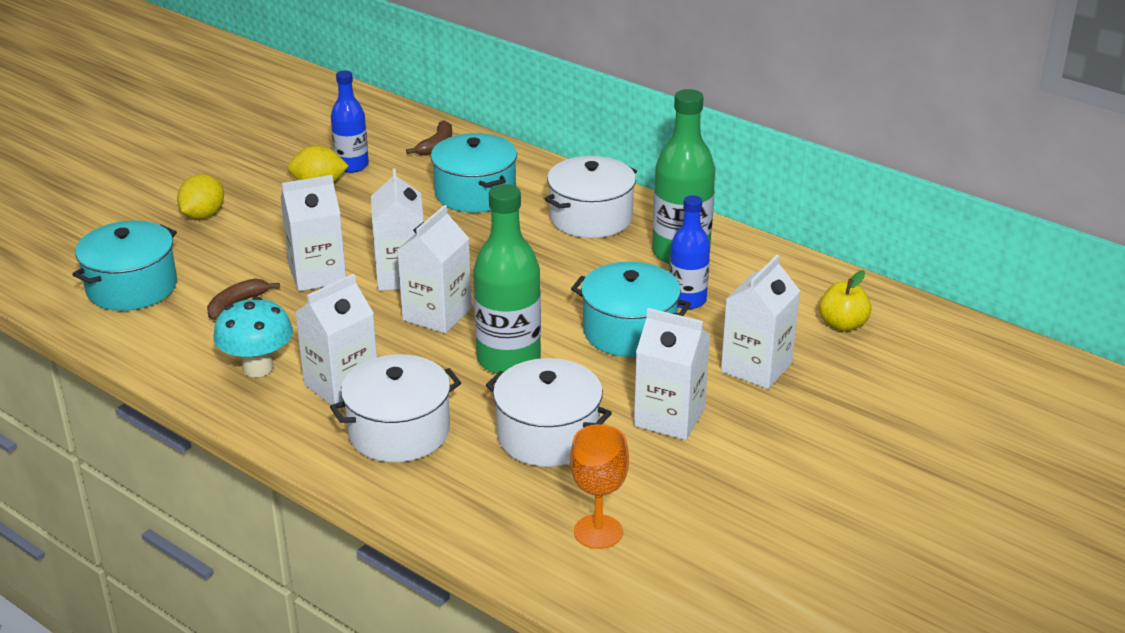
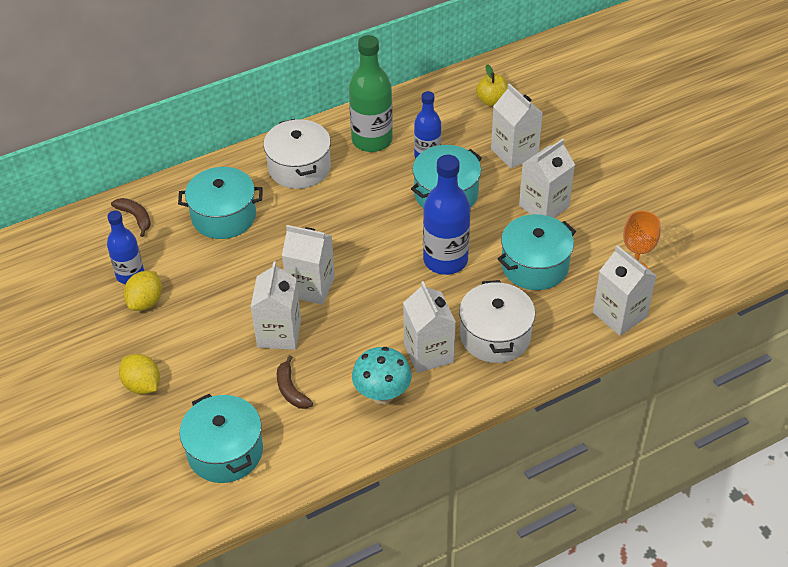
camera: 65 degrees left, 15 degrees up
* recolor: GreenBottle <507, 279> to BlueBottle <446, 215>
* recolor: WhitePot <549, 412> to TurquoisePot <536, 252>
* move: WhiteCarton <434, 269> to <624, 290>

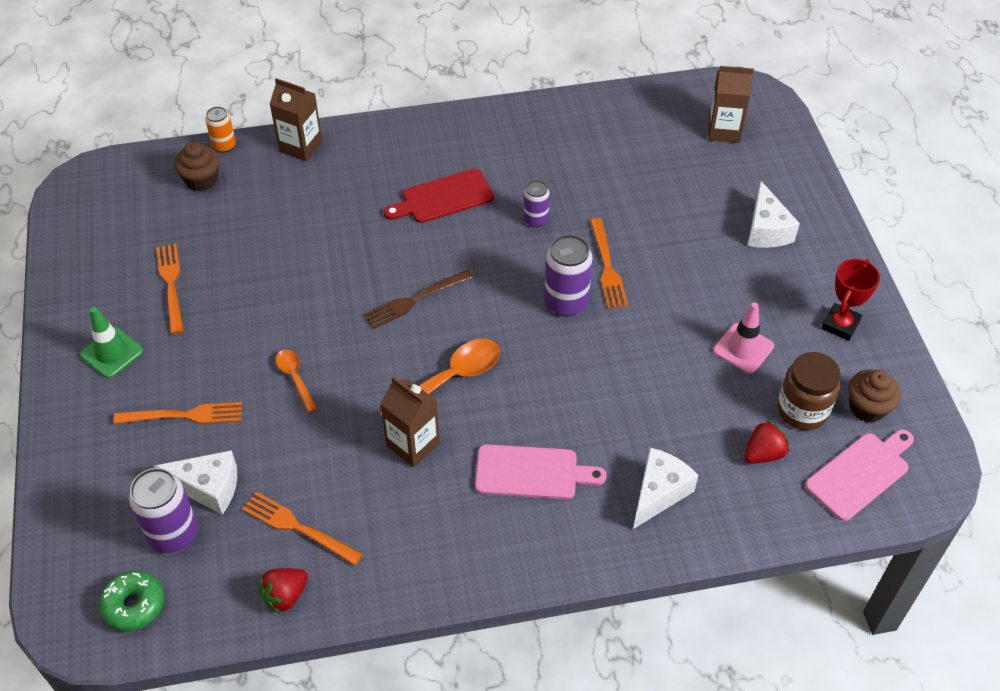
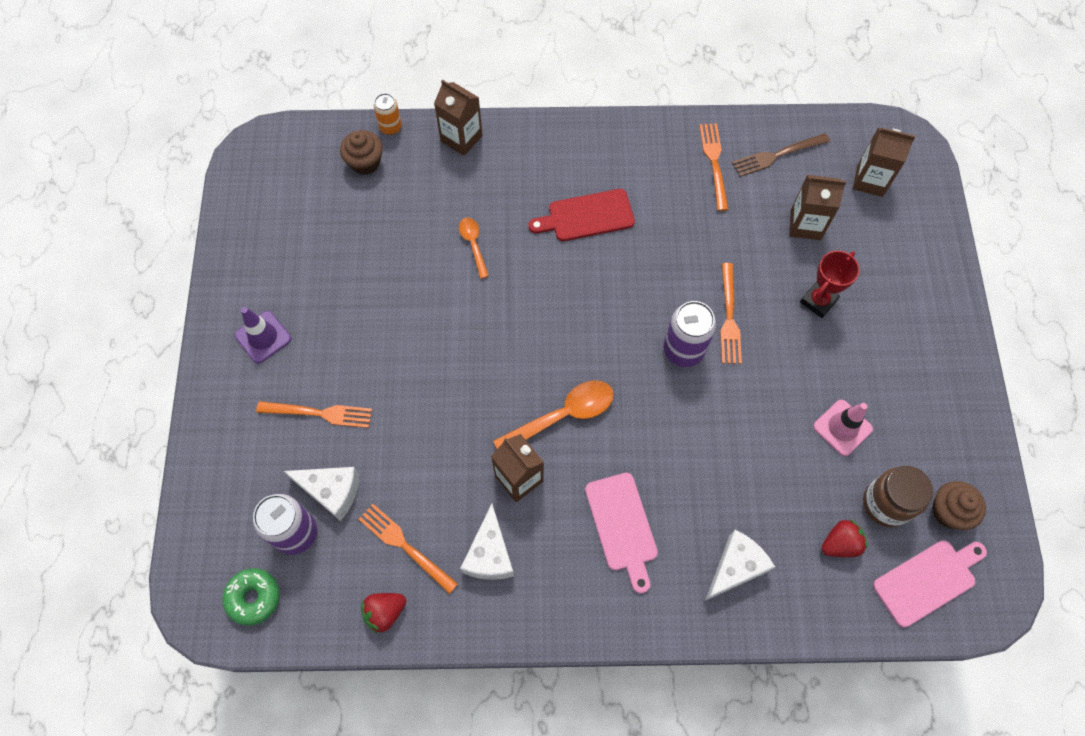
camera: 10 degrees right, 15 degrees up
* recolor: GreenTrafficCone <111, 342> to PurpleTrafficCone <263, 335>
* move: OrangeSpoon <296, 381> to <474, 248>
* move: WhiteCheese <774, 214> to <487, 542>
* rotate: PinkCuttingBoard <541, 471> = <621, 533> 60 degrees clockwise
* move: OrangeFork <170, 289> to <714, 167>
* move: BrownFork <419, 299> to <781, 155>
* insert: BrownCarton <817, 207>
* move: RedTrophy <850, 300> to <830, 284>
* delete: PurpleCan <536, 203>

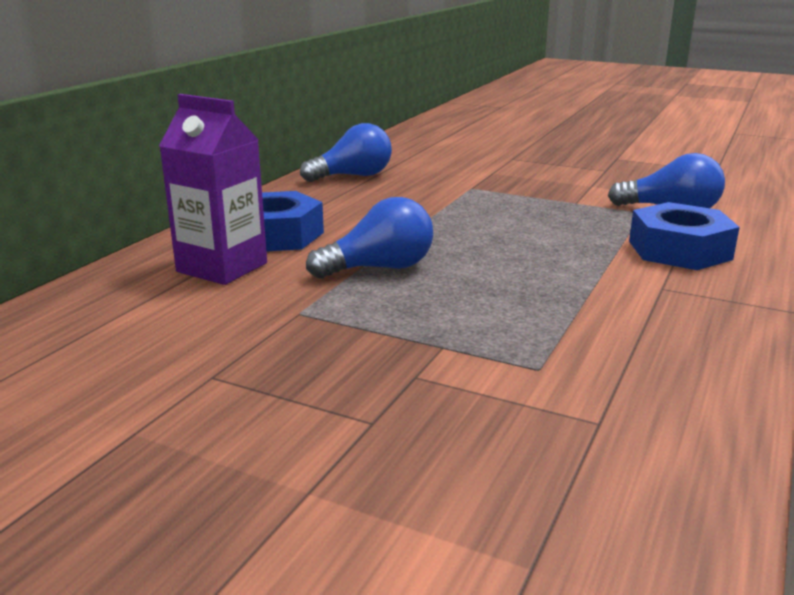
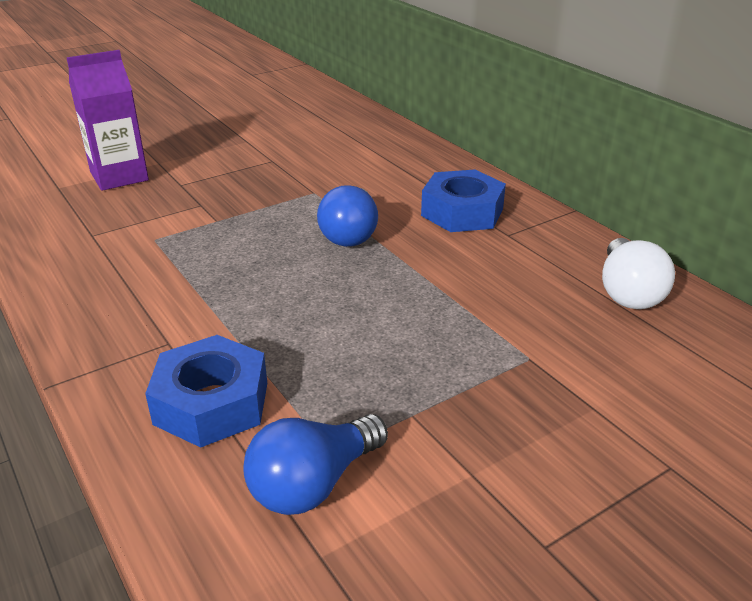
camera: 120 degrees right, 10 degrees up
* move: PurpleCarton <213, 189> to <107, 120>
* recolor: BlueLightBulb <346, 152> to WhiteLightBulb <638, 273>

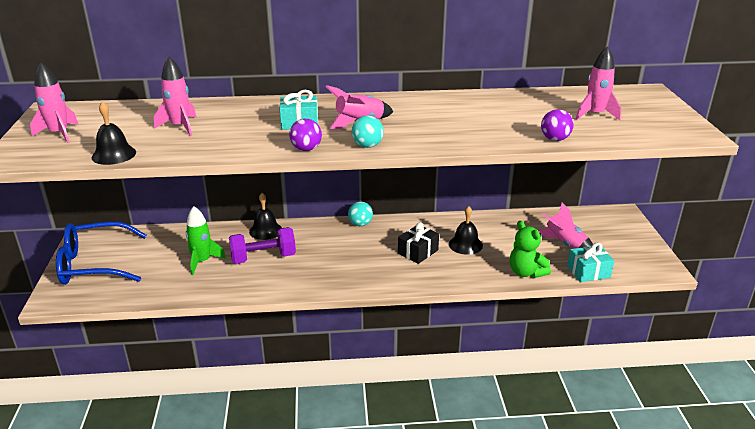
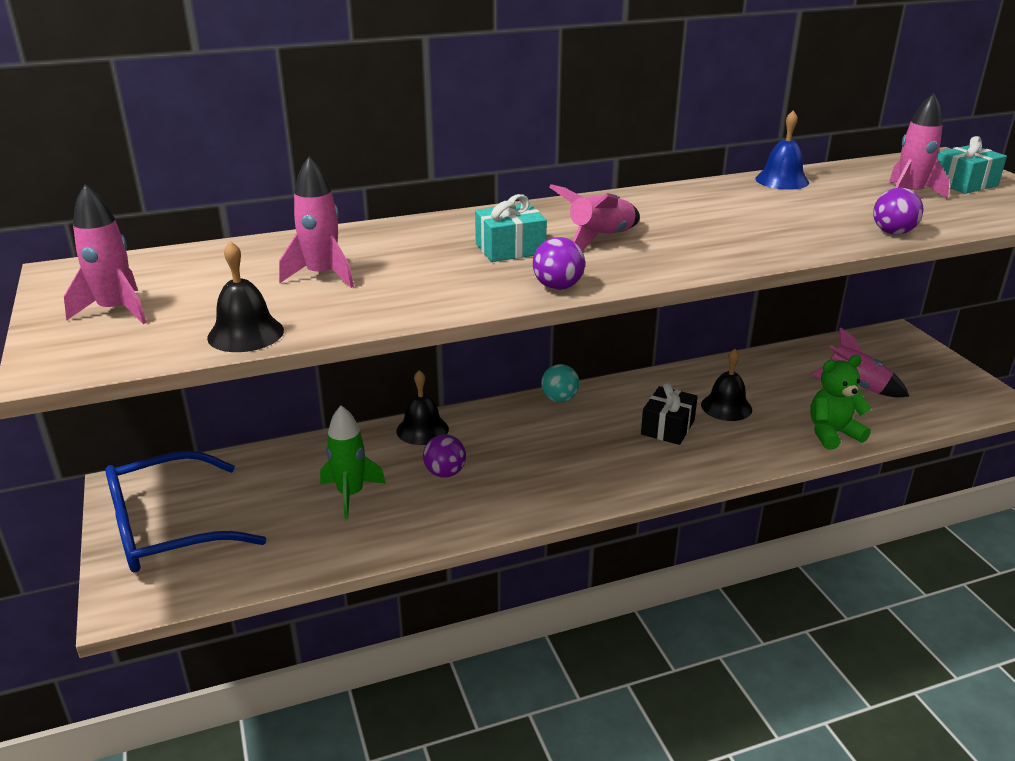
camera: 15 degrees left, 0 degrees up
* replace: PurpleDumbbell <262, 245> to PurpleBall <444, 456>
* insert: BlueBell <782, 150>
* rotate: GreenTeddyBear <530, 249> = <840, 402> 120 degrees clockwise
* move: TurquoiseGift <590, 262> to <972, 165>
* delete: TurquoiseBall <368, 132>

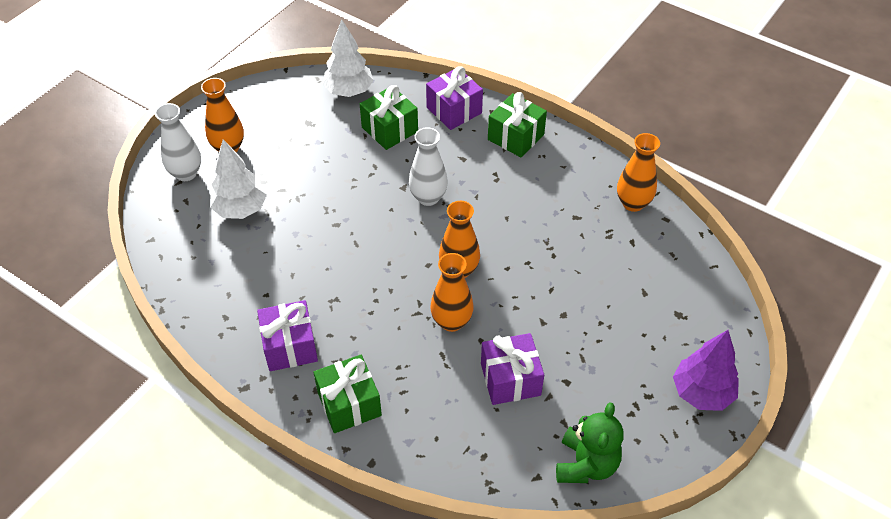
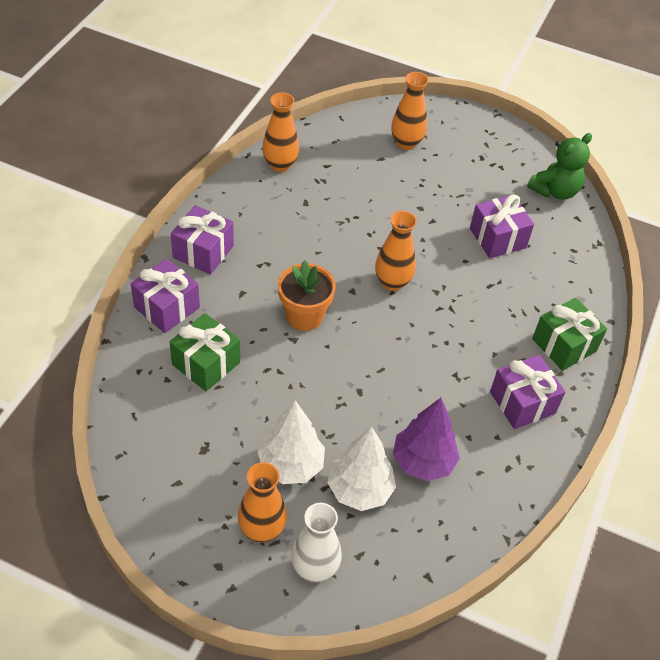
camera: 105 degrees left, 0 degrees up
* recolor: GreenGift <517, 125> to PurpleGift <202, 240>
* move: WhiteTree <348, 58> to <291, 442>
* replace: WhiteVase <428, 166> to OrangeFlowerPot <307, 295>
* move: OrangeVase <452, 292> to <410, 111>
* move: PurpleTree <706, 370> to <426, 439>
* rotate: GreenTeddyBear <589, 443> = <559, 166> 135 degrees clockwise

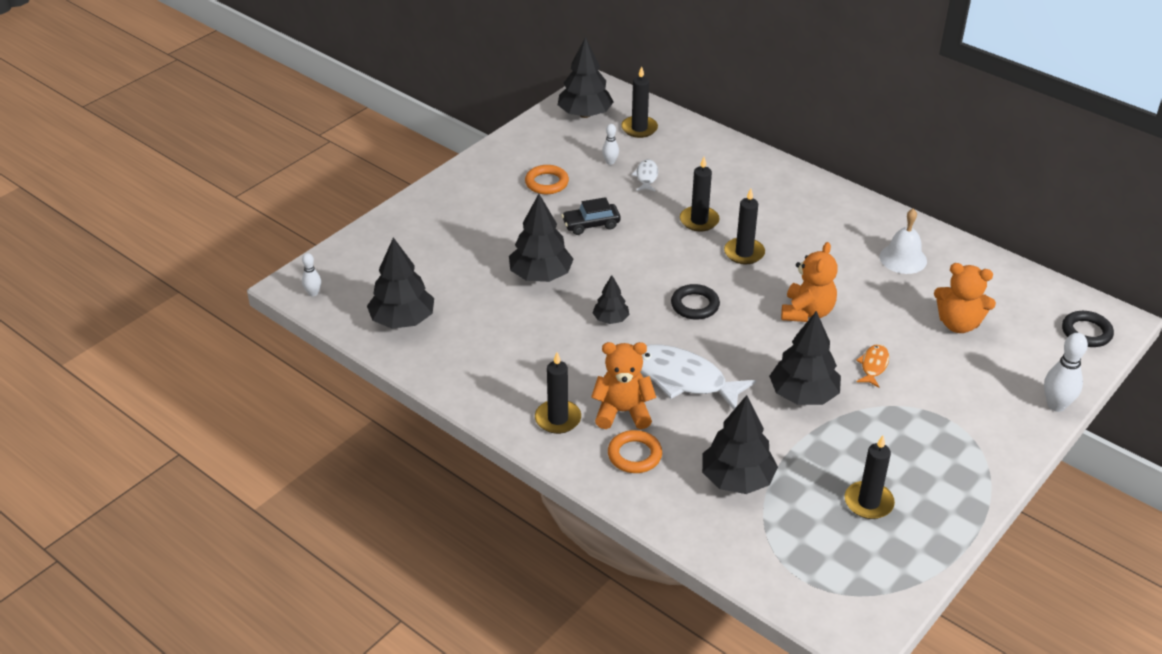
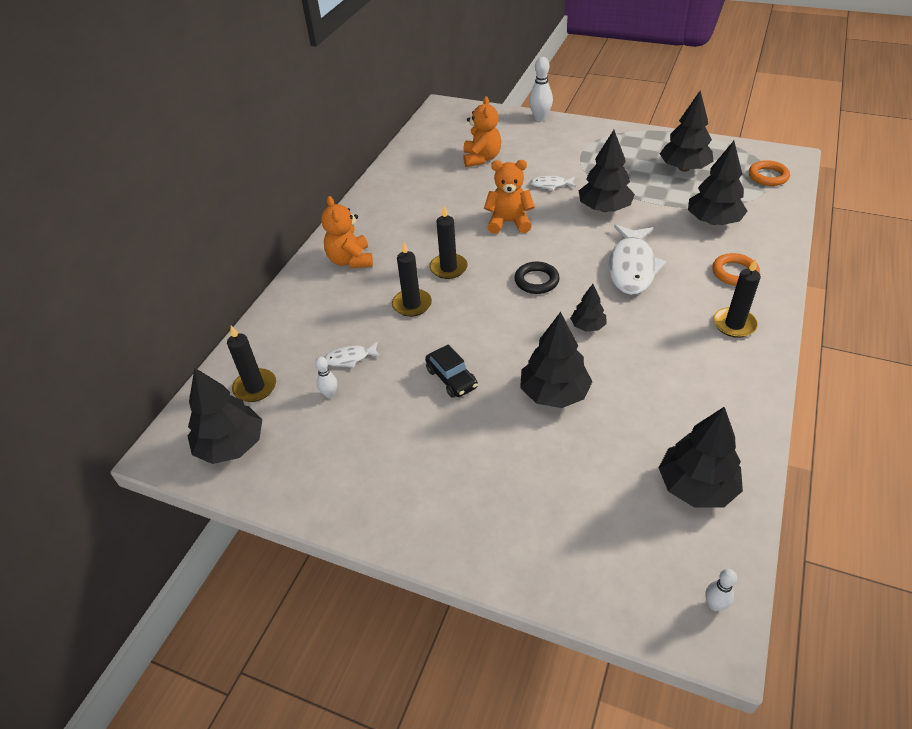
camera: 105 degrees left, 5 degrees up
* move: OrangeTeddyBear <623, 385> to <347, 232>
* recolor: OrangeFish <872, 365> to WhiteFish <553, 183>
* replace: BlackCandle <870, 477> to BlackTree <687, 131>
* move: OrangeRing <547, 179> to <769, 173>
* delete: WhiteBell <903, 241>
* delete: BlackRing <1088, 329>

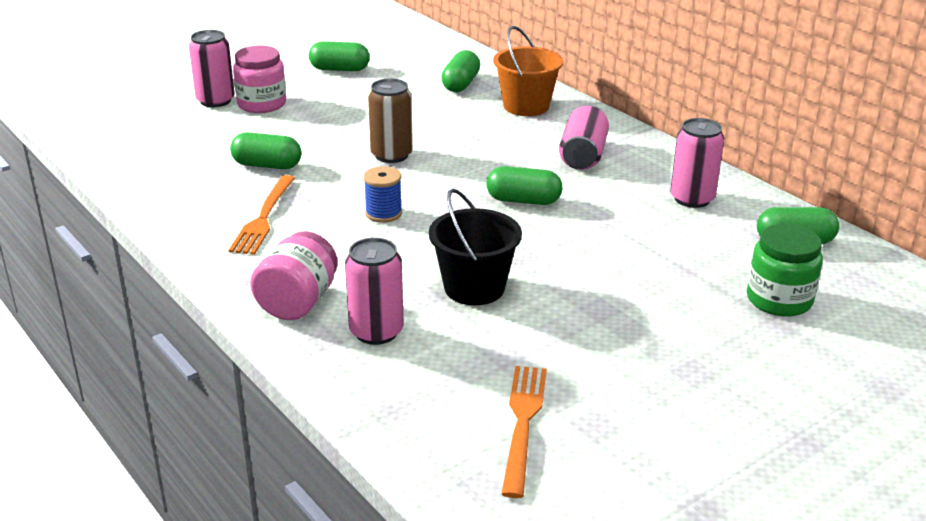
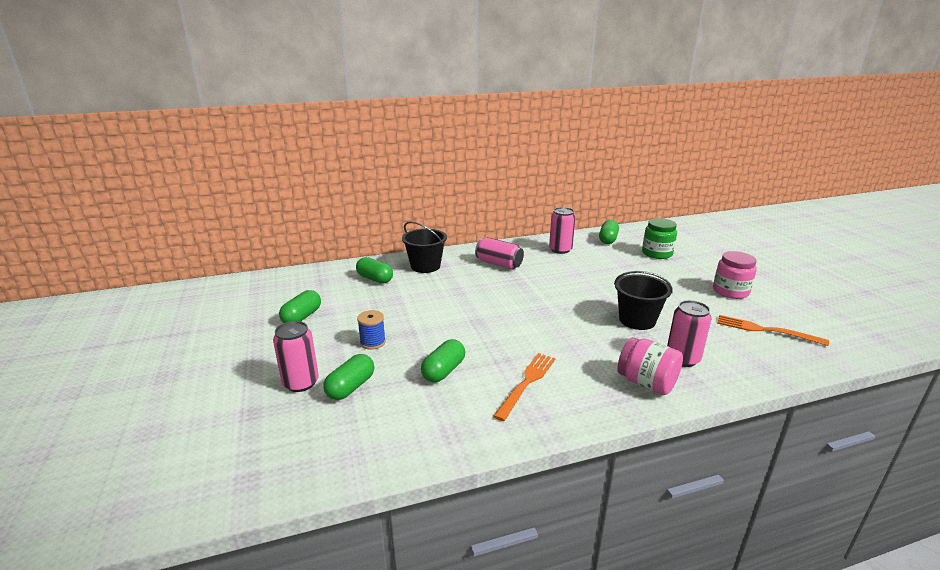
camera: 70 degrees left, 5 degrees down
* move: GreenCapsule <524, 185> to <348, 377>
* move: BlueSpool <383, 194> to <371, 330>
* recolor: OrangeBucket <528, 71> to BlackBucket <424, 247>
* rotate: OrangeFork <262, 215> = <524, 387> 90 degrees counterclockwise
* move: PinkJar <259, 79> to <735, 275>
* delete: BrownCan <390, 120>

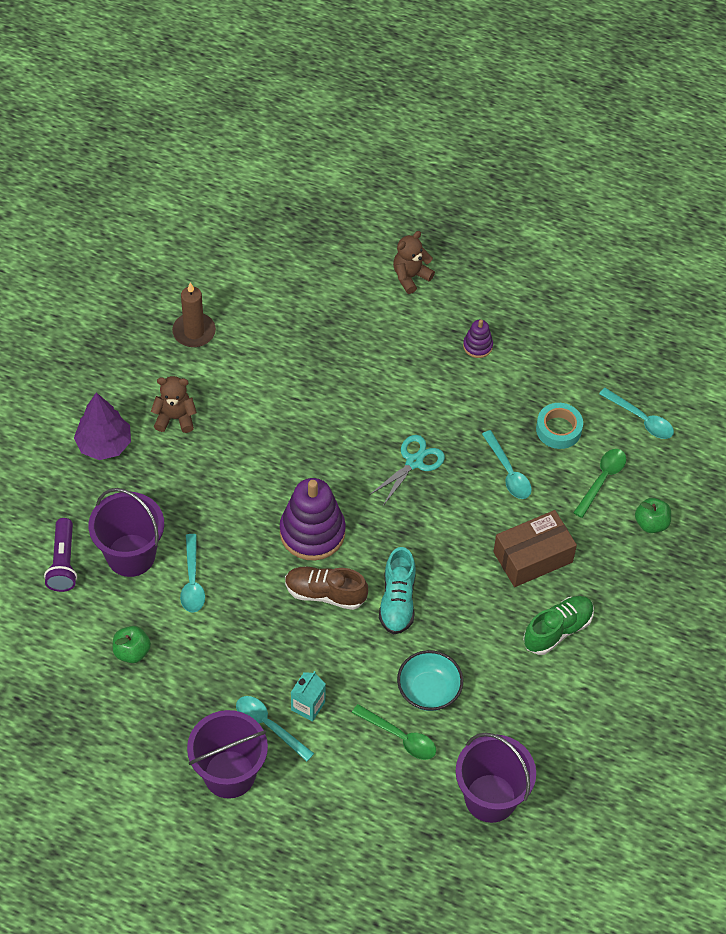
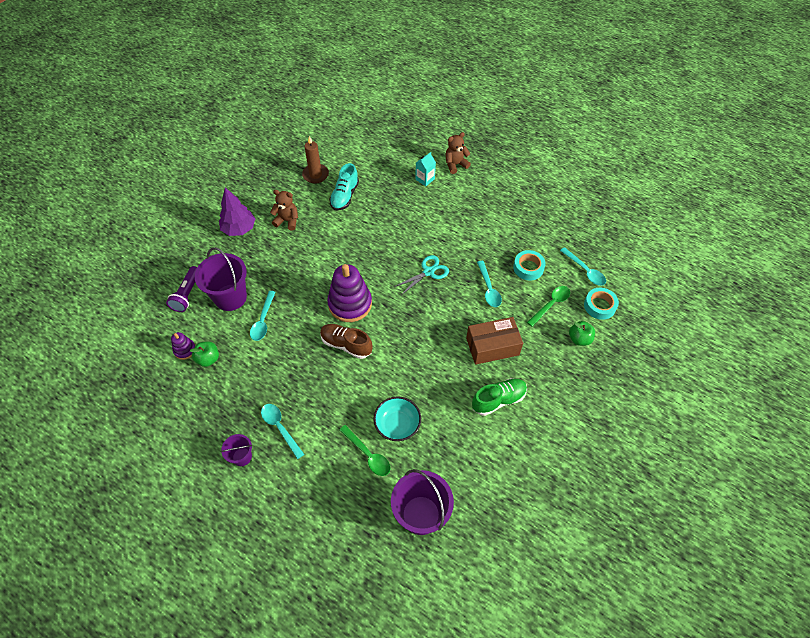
camera: 15 degrees right, 0 degrees up
* move: PurpleStackingToy <478, 339> to <183, 346>
* resize: PurpleBucket <227, 754> = <236, 450> x0.52
* move: TurquoiseShoe <397, 590> to <344, 187>
* move: TurquoiseCarton <308, 696> to <425, 169>
* insert: TurquoiseTape <601, 304>

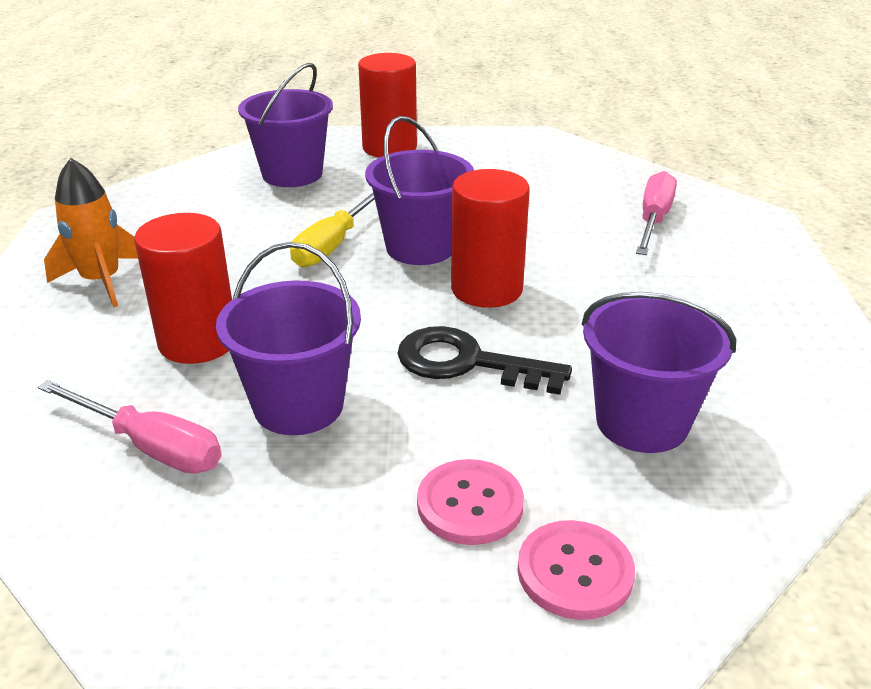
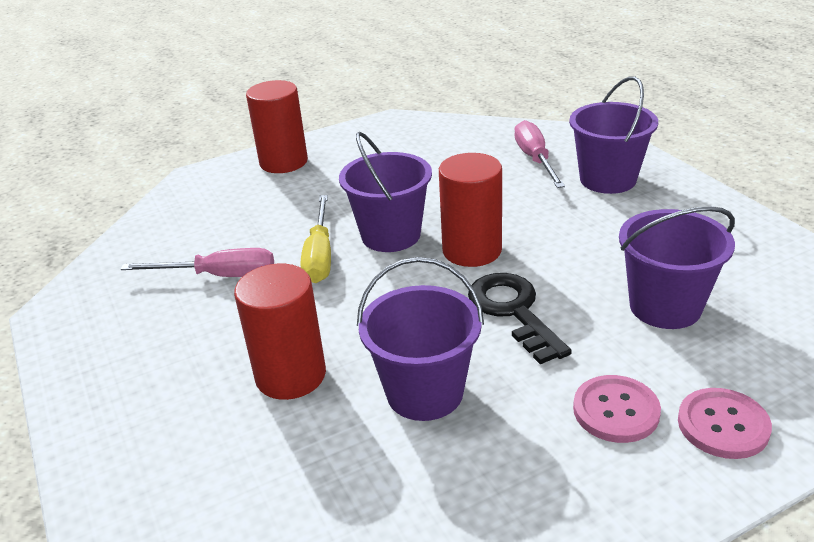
camera: 25 degrees left, 0 degrees up
* move: PinkScrewdriver <130, 427> to <197, 262>
* rotate: BlackKey <484, 360> = <520, 318> 75 degrees clockwise
* move: PurpleBucket <285, 125> to <613, 135>
* delete: OrangeRocket <91, 233>

